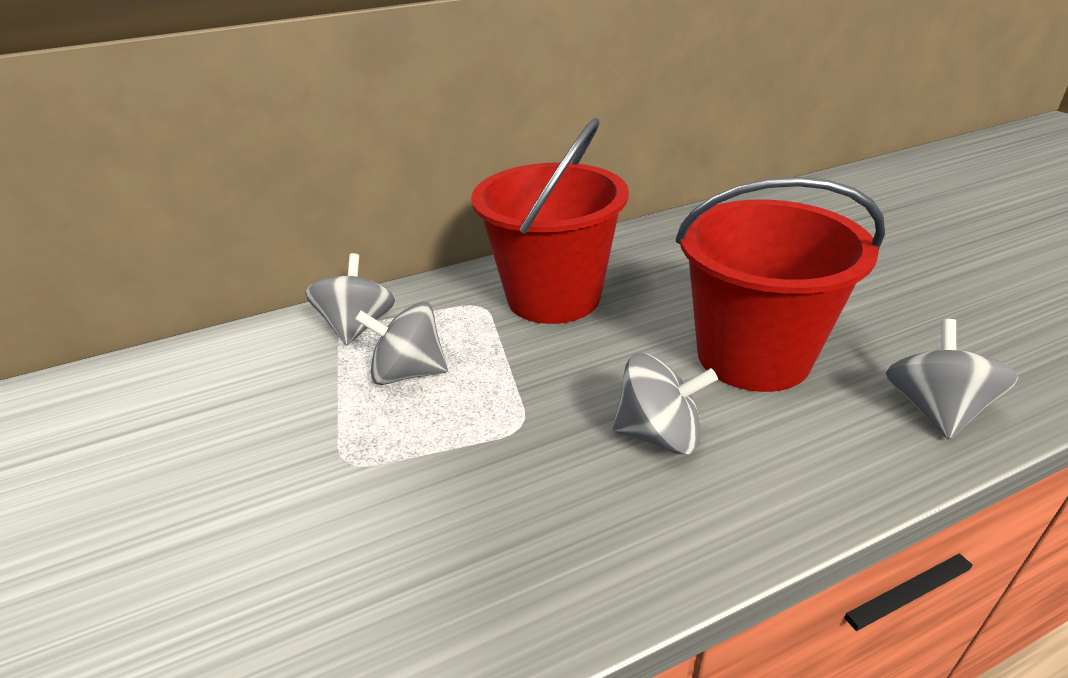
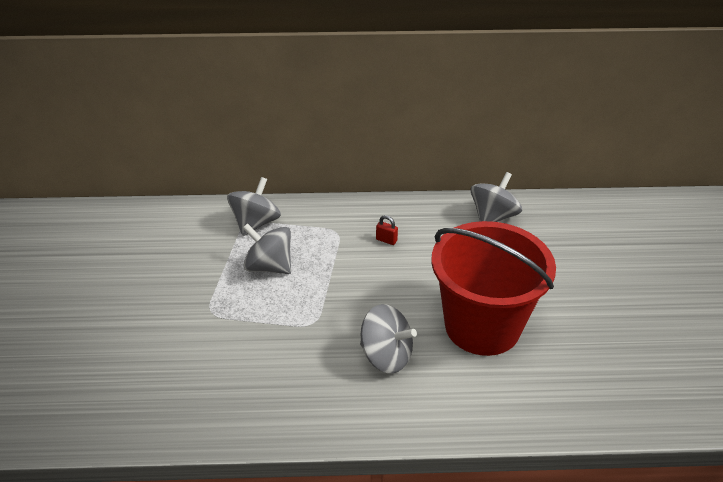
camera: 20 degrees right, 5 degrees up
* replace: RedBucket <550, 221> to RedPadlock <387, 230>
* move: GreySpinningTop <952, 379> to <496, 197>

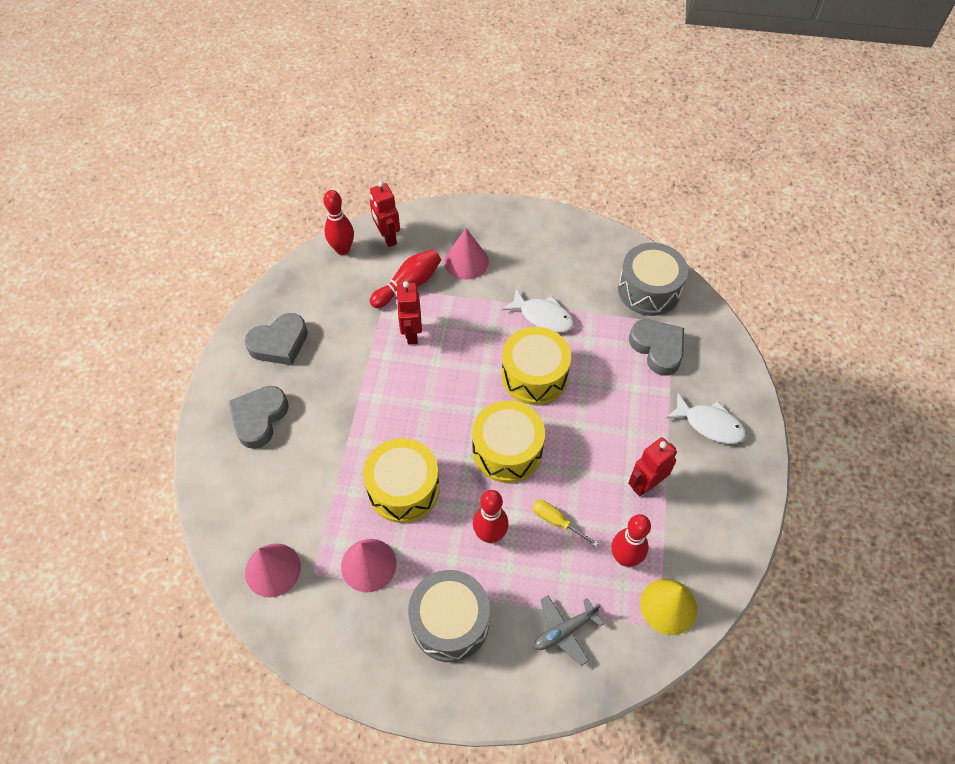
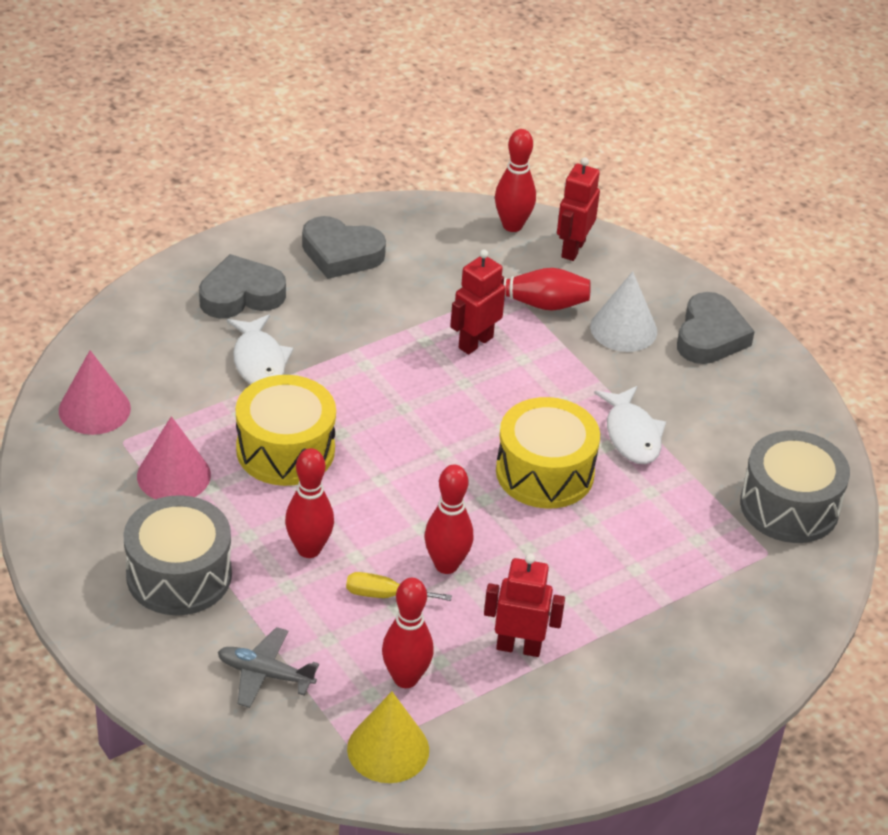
camera: 45 degrees right, 15 degrees down
* move: WhiteFish <706, 418> to <260, 349>
* rotate: YellowScrewdriver <565, 523> = <399, 586> 75 degrees counterclockwise
* insert: RedBowlingPin <449, 519>
* recolor: PinkCone <466, 254> to WhiteCone <623, 311>
* move: GreyHeart <656, 347> to <716, 328>
* delete: YellowDrum <508, 441>

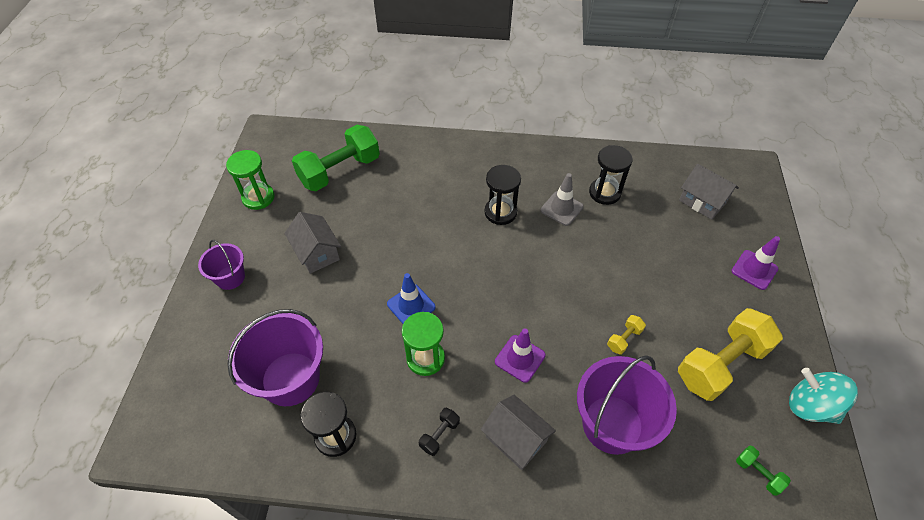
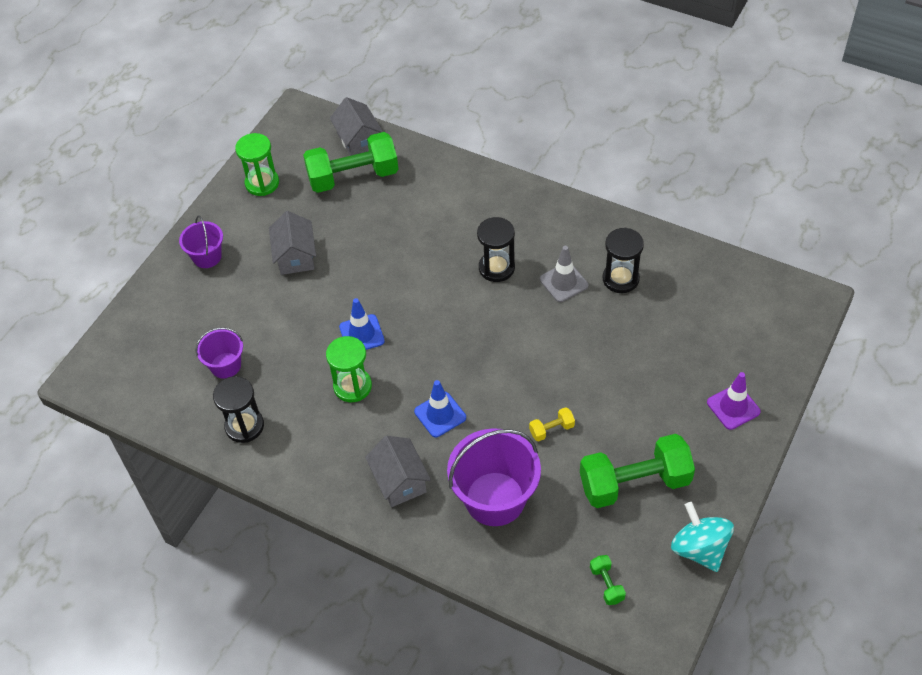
camera: 25 degrees right, 0 degrees up
* resize: PurpleBucket <275, 357> = <219, 353> x0.55
* move: GreyHouse <709, 192> to <356, 126>
* recolor: PurpleTrafficCone <520, 355> to BlueTrafficCone <440, 408>
* recolor: YellowDumbbell <730, 354> to GreenDumbbell <637, 471>
* delete: BlackDumbbell <439, 431>

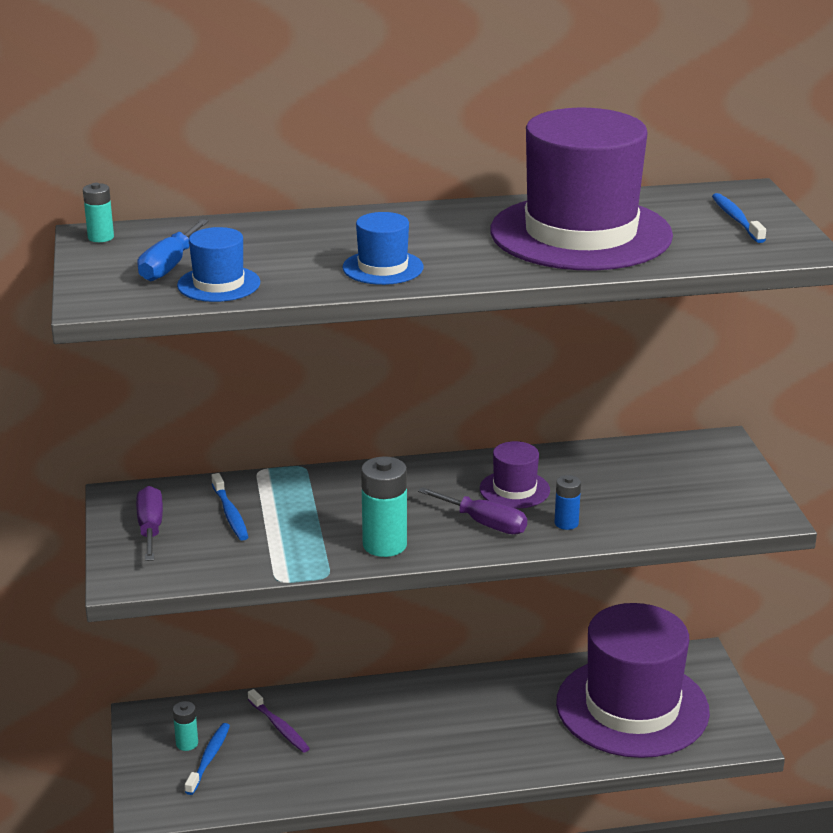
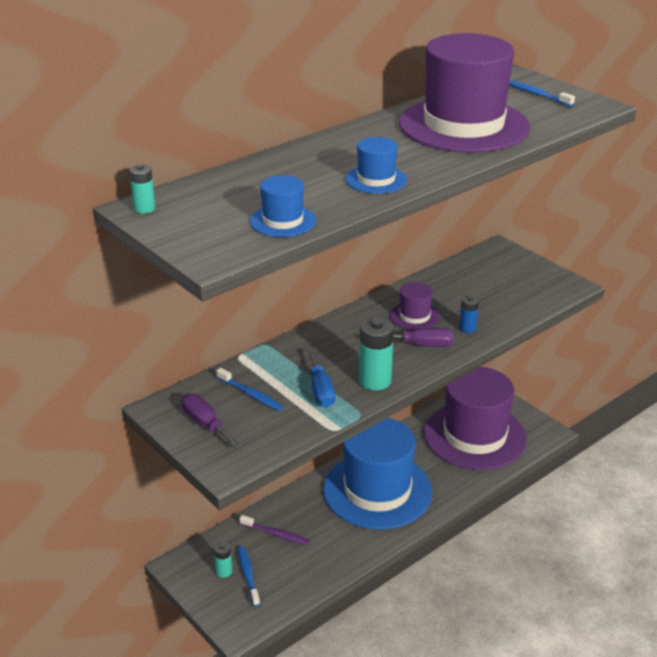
camera: 30 degrees left, 5 degrees up
* move: BlueScrewdriver <173, 250> to <321, 377>
* insert: BlueHat <377, 473>

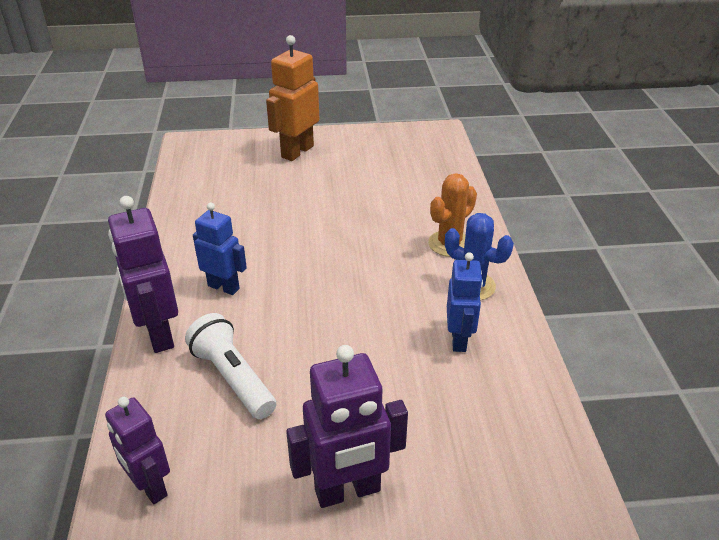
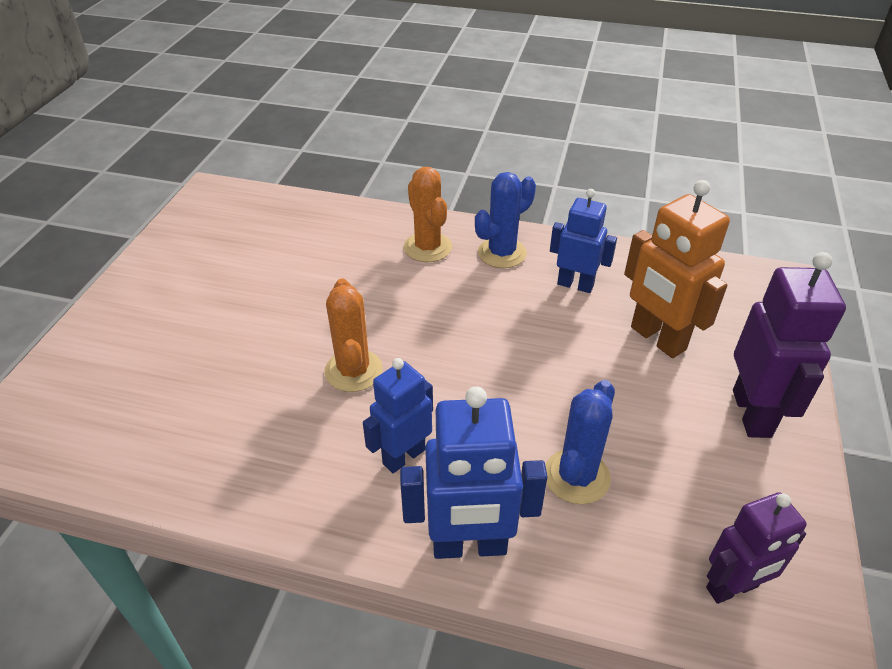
camera: 70 degrees left, 5 degrees up
* insert: OrangeCactus <353, 335>
* recolor: PurpleRobot <143, 274> to BlueRobot <473, 472>
* replace: WhiteFlashlight <230, 366> to BlueCactus <580, 442>
* move: OrangeRobot <292, 98> to <677, 269>

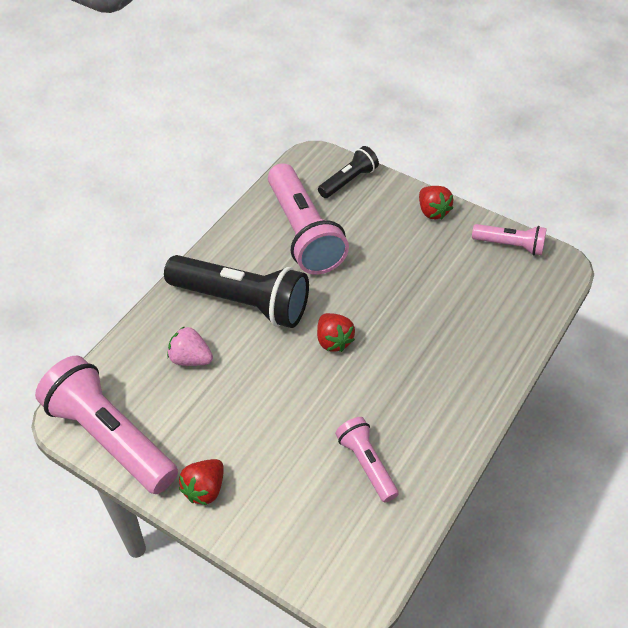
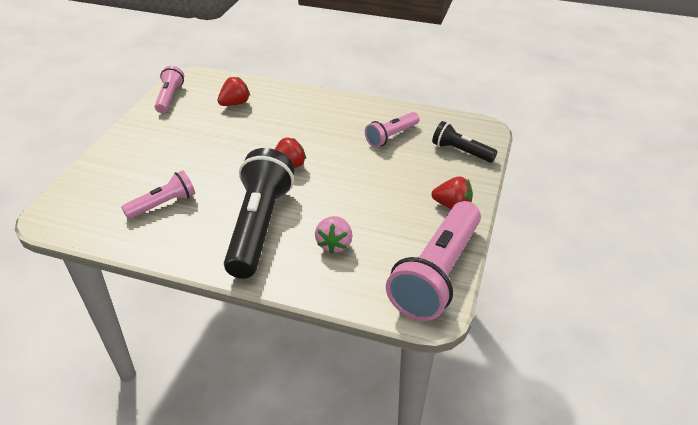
camera: 105 degrees left, 10 degrees down
* resize: PinkFlashlight <308, 219> = <158, 194> x0.53
* move: RedStrawberry <436, 203> to <234, 91>
* move: BlackFlashlight <348, 172> to <465, 142>

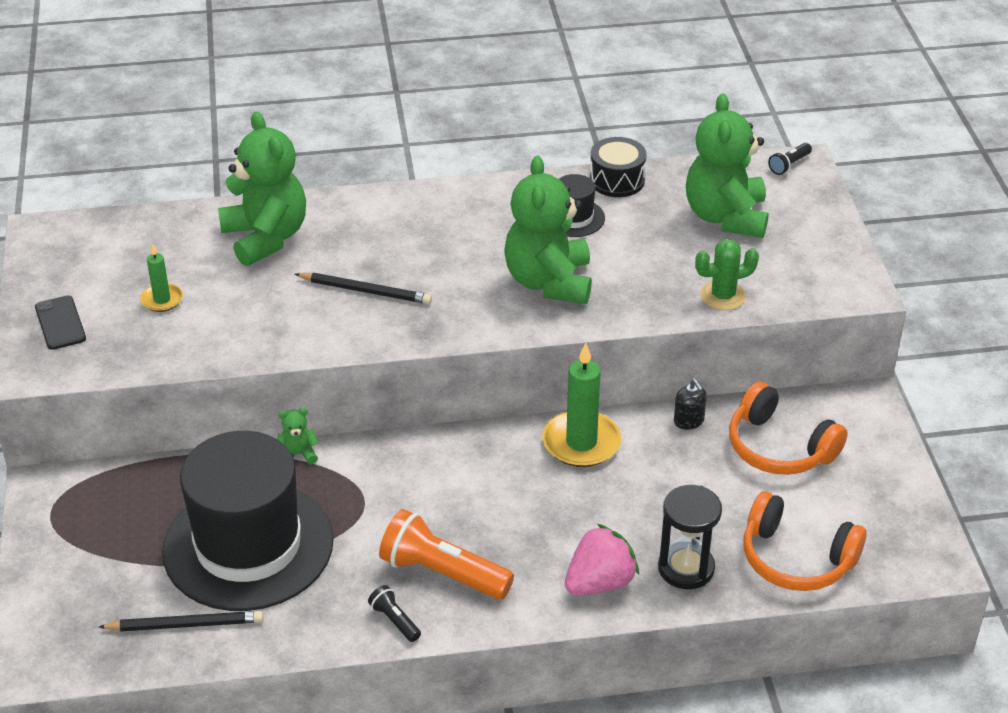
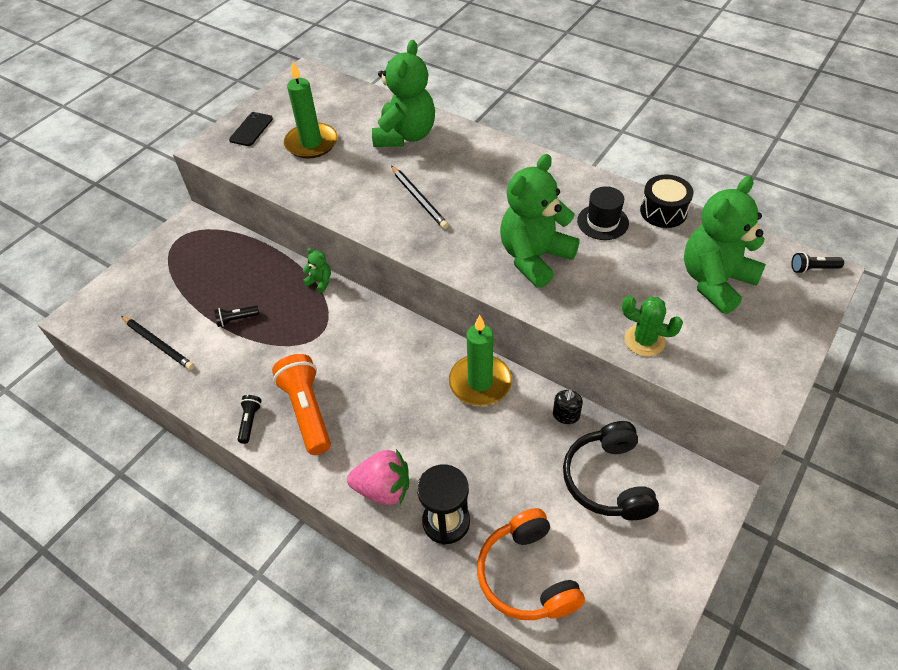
camera: 45 degrees right, 10 degrees up
* replace: BlackHat <248, 521> to BlackFlashlight <236, 316>
* resize: GreenCandle <161, 277> = <310, 110> x1.83
* recolor: OrangeHeadphones <788, 428> to BlackHeadphones <611, 470>

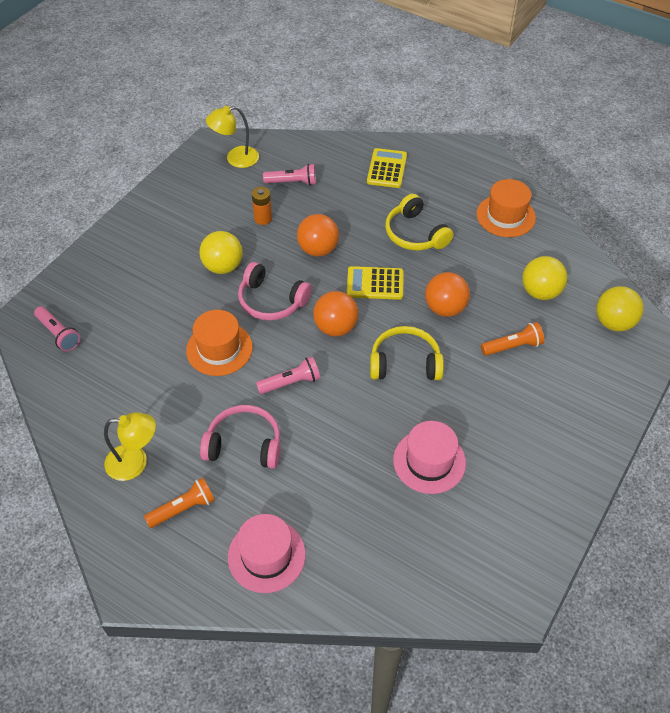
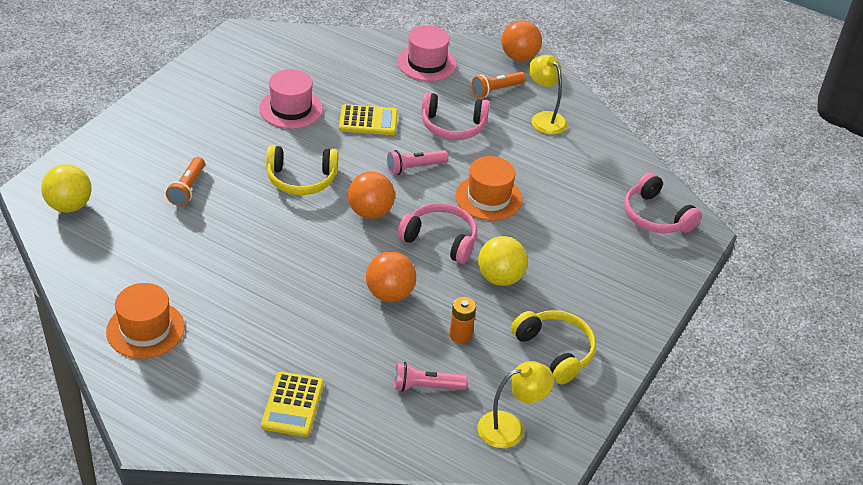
camera: 175 degrees right, 10 degrees down
* rotate: OrangeFlashlight <512, 339> = <185, 181> 60 degrees counterclockwise
* move: YellowCalculator <375, 283> to <368, 119>
* move: OrangeBall <447, 294> to <521, 40>
* move: YellowHeadphones <419, 222> to <553, 347>
* rotate: YellowLamp <130, 446> = <548, 95> 60 degrees clockwise
* replace: PinkFlashlight <57, 329> to PinkHeadphones <663, 202>
* delete: YellowBall <544, 278>

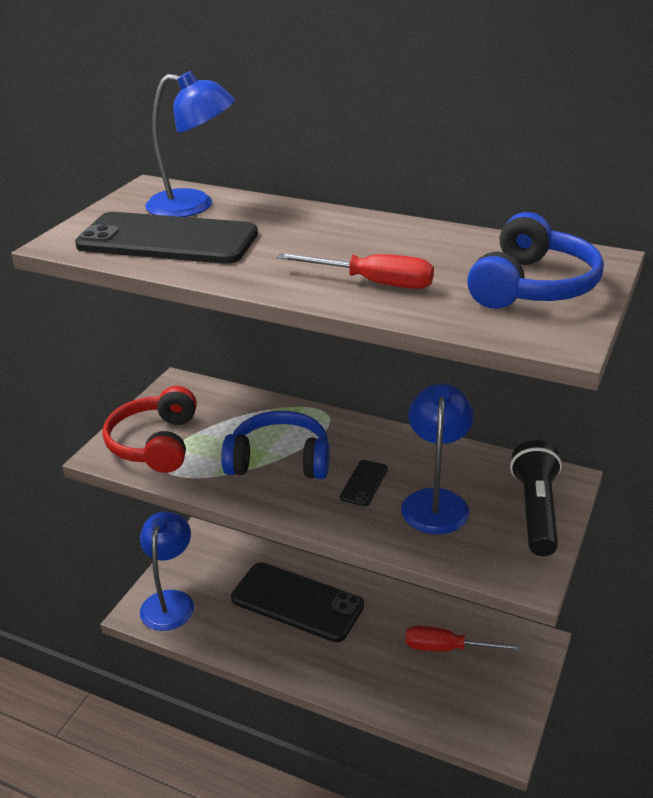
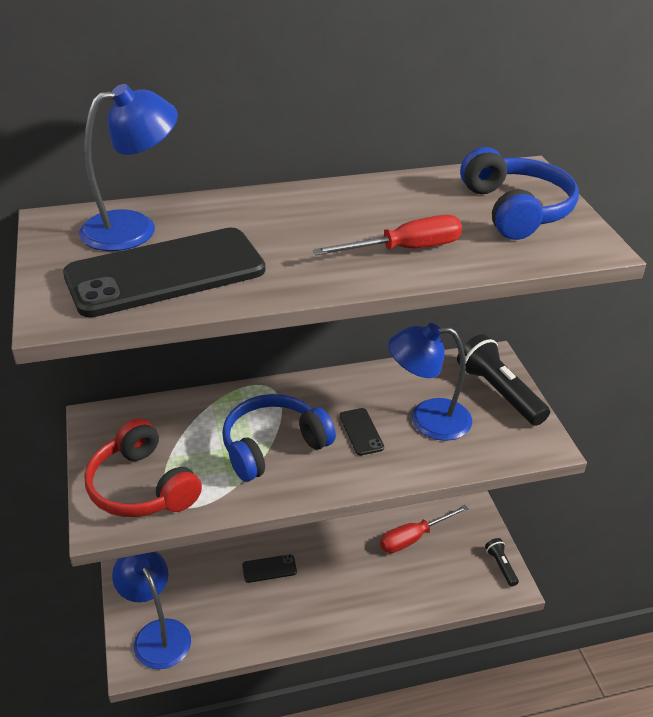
camera: 40 degrees left, 5 degrees up
* resize: BlackPhone <297, 602> = <269, 568> x0.42
* rotate: BlueLamp <437, 458> = <430, 382> 60 degrees counterclockwise
* insert: BlackFlashlight <502, 562>

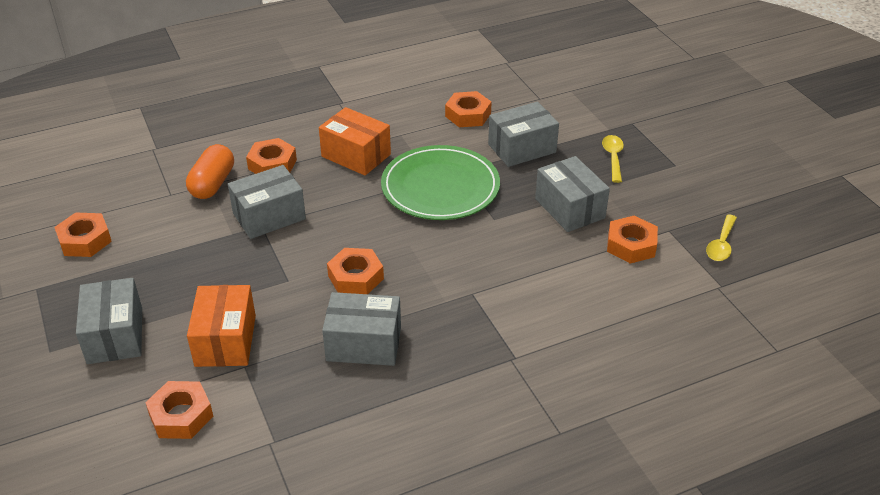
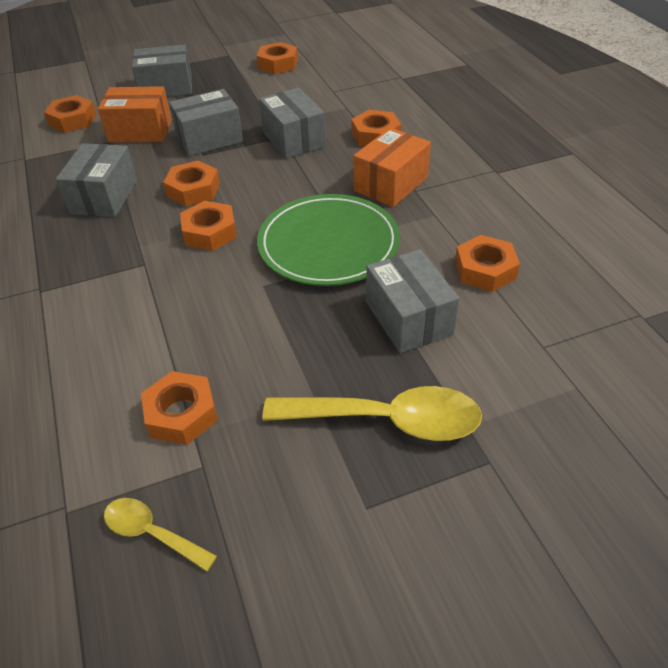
camera: 95 degrees right, 5 degrees up
* move: GreyBox <572, 194> to <206, 122>
* insert: OrangeNut <208, 226>
* resize: YellowSpoon <613, 159> = <372, 413> x1.89
* delete: OrangeCapsule <210, 171>

